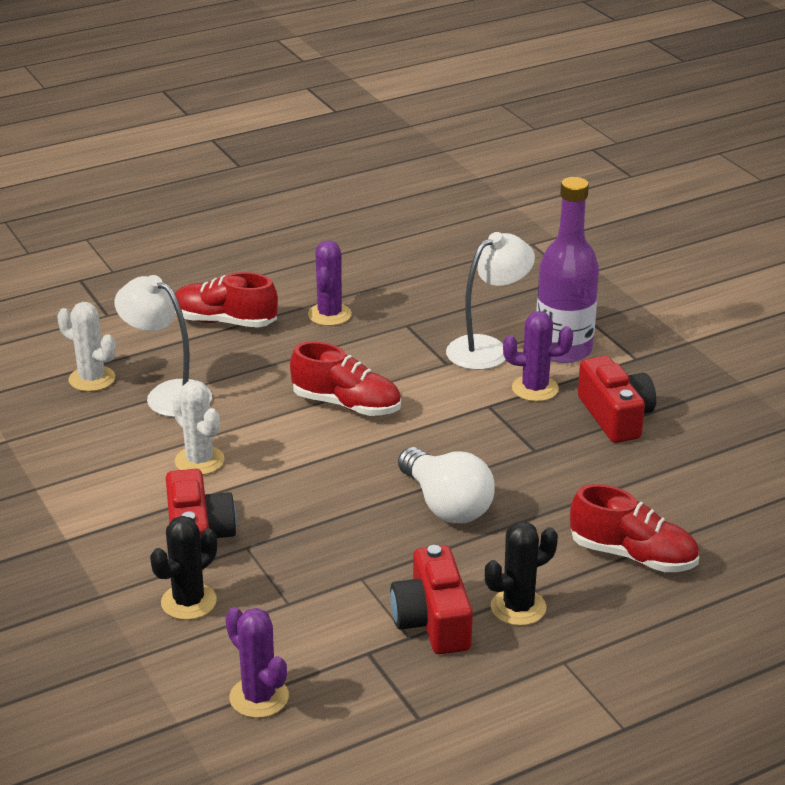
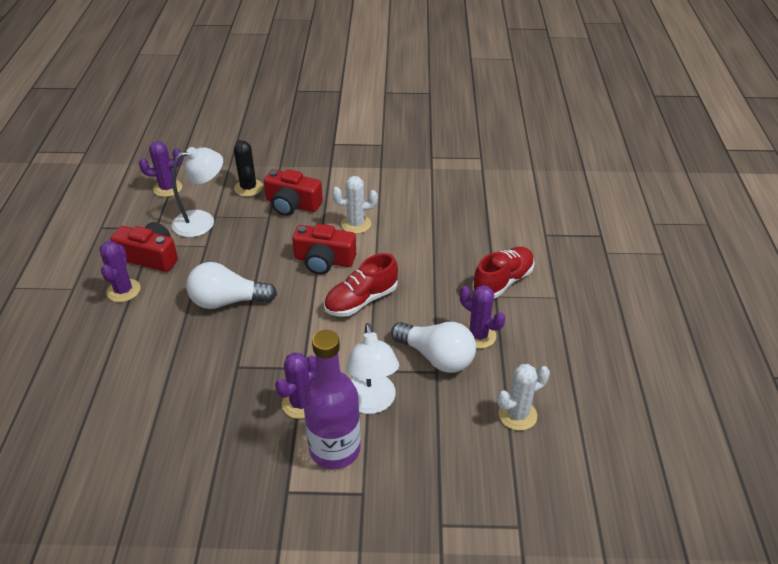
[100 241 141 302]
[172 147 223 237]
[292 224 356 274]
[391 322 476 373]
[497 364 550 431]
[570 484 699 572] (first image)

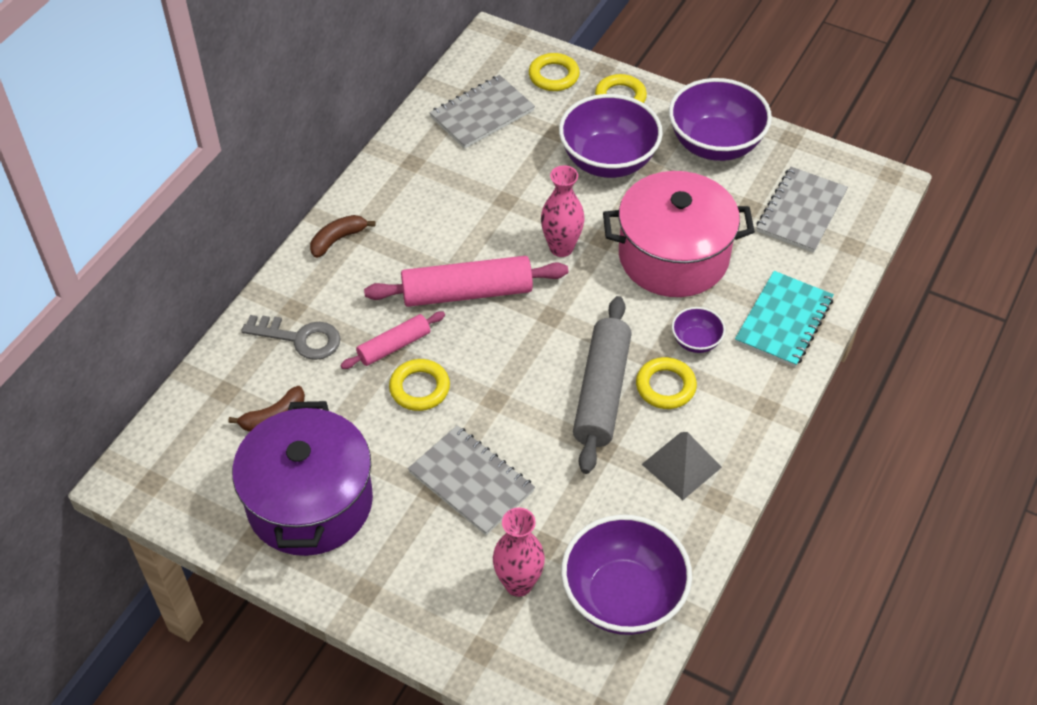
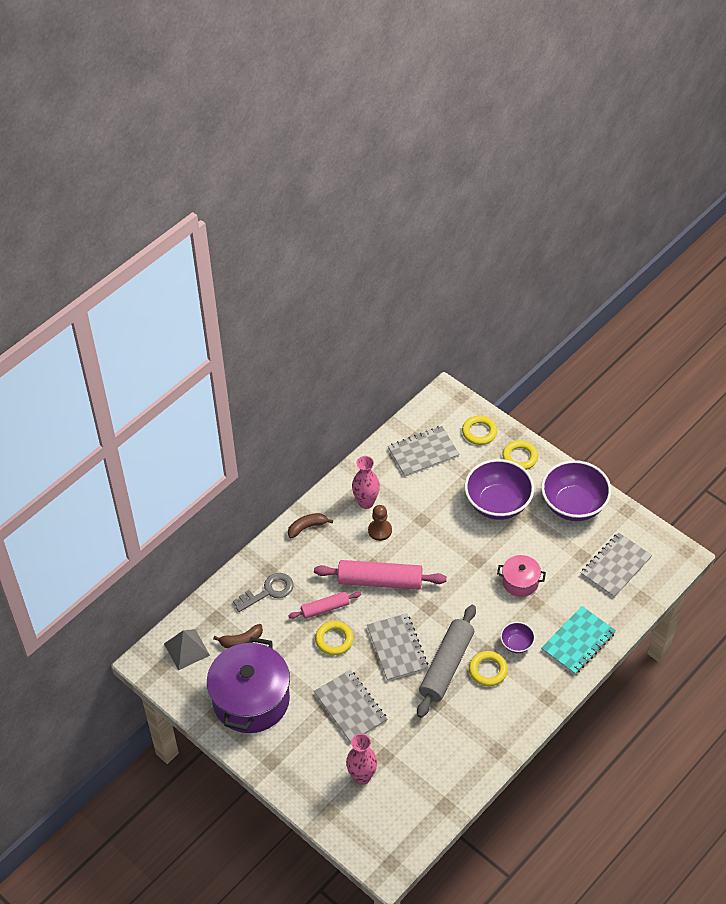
[164 629 210 670]
[233 573 294 612]
[352 456 380 509]
[367 613 429 681]
[368 505 392 541]
[497 555 546 597]
[561 515 692 635] (first image)

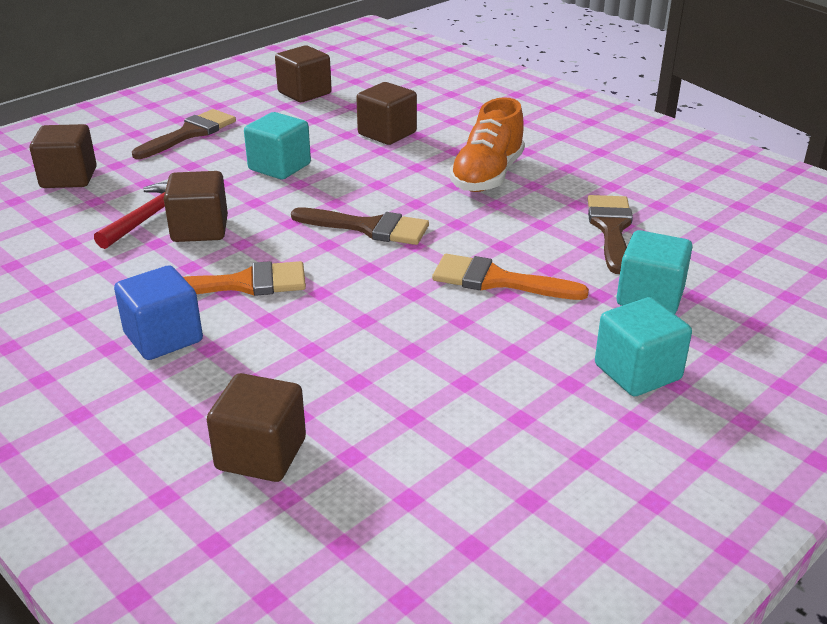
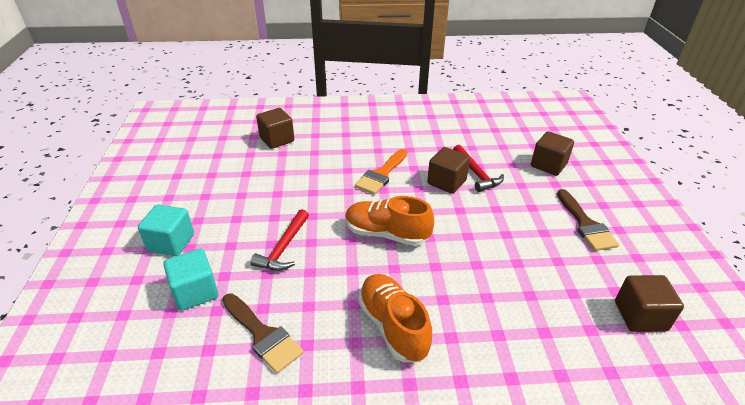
[250 209 309 271]
[345 196 434 246]
[114 265 203 360] (first image)
[244 112 311 179] (first image)
[356 82 417 145] (first image)

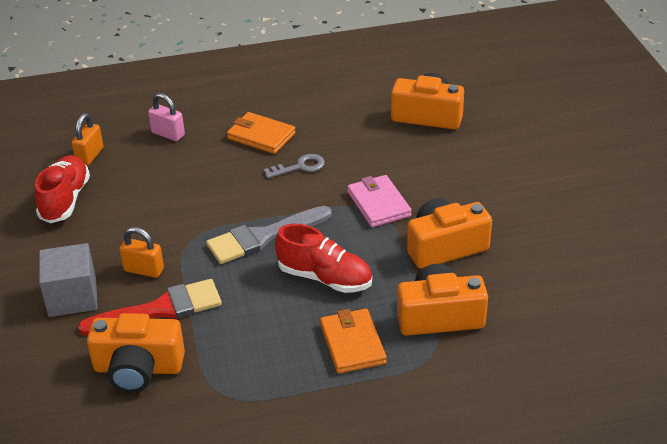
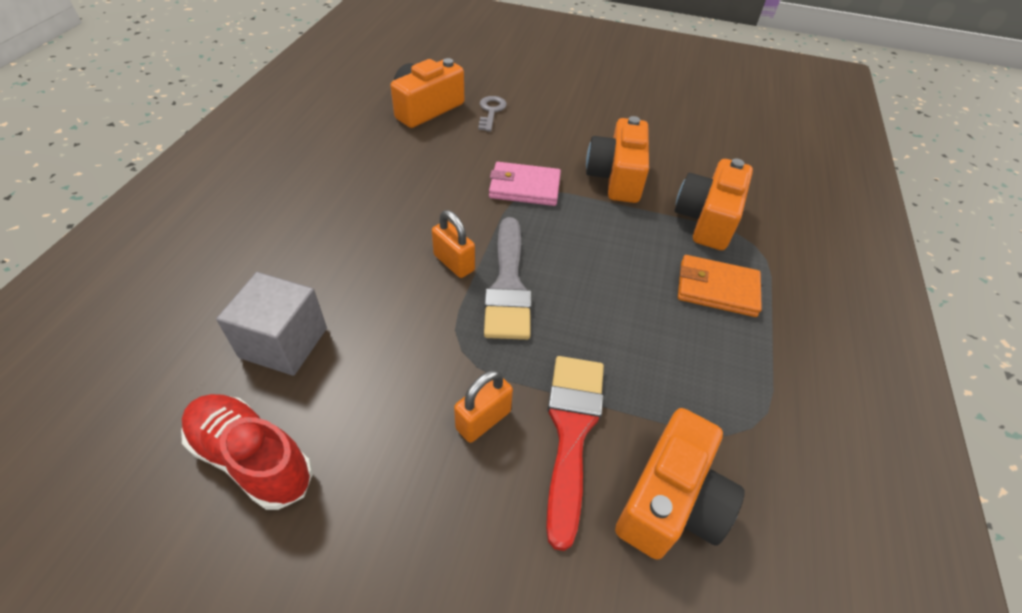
[216 272 327 376]
[432 210 475 278]
[478 96 507 132]
[148 93 185 141] (first image)
[227 112 296 154] (first image)
[275 224 372 293] (first image)

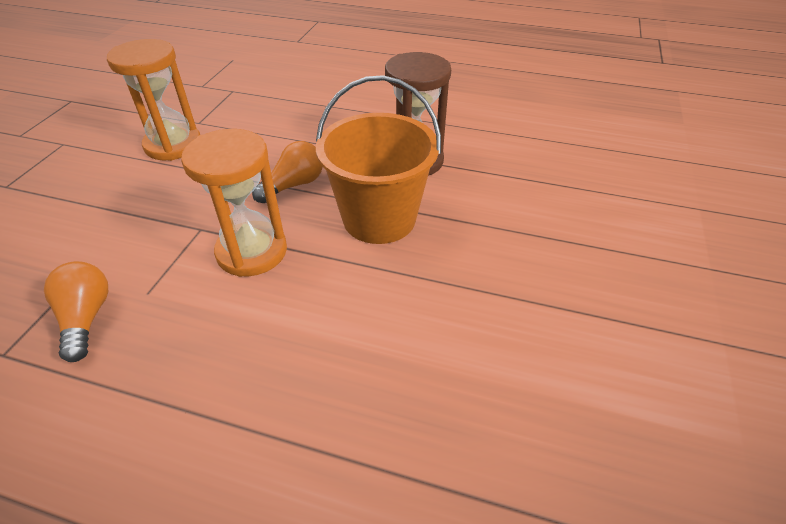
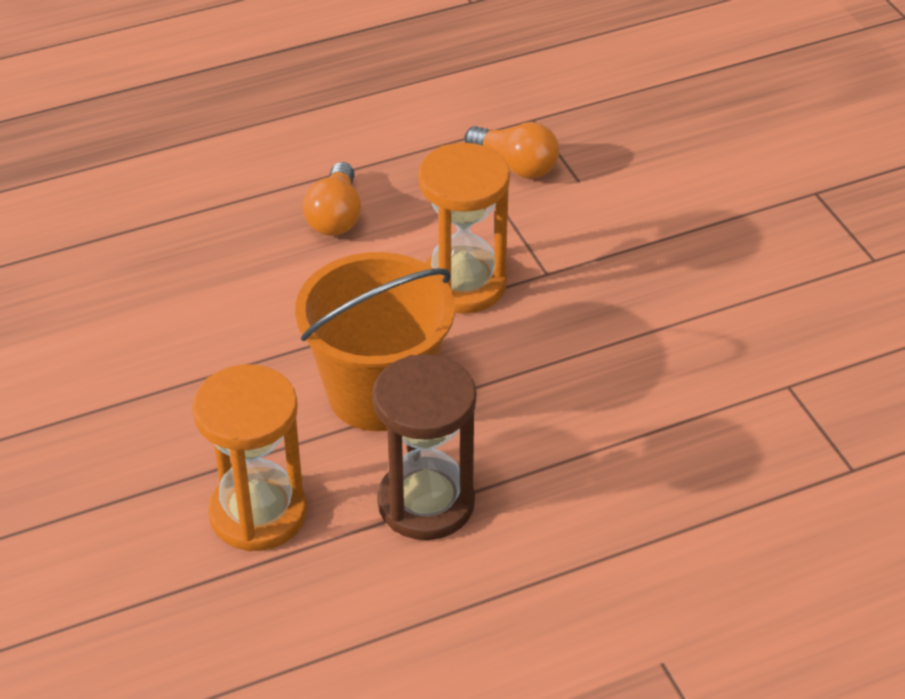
[192 365 307 551]
[303 162 361 236]

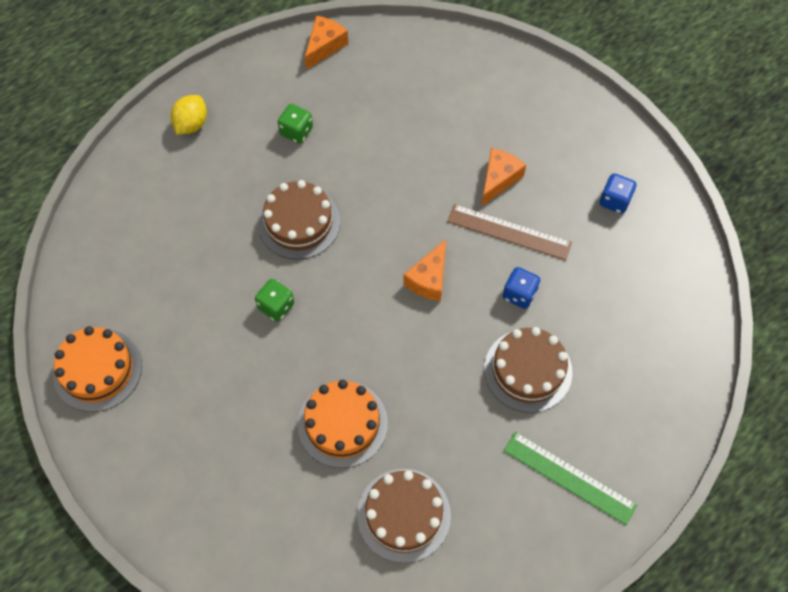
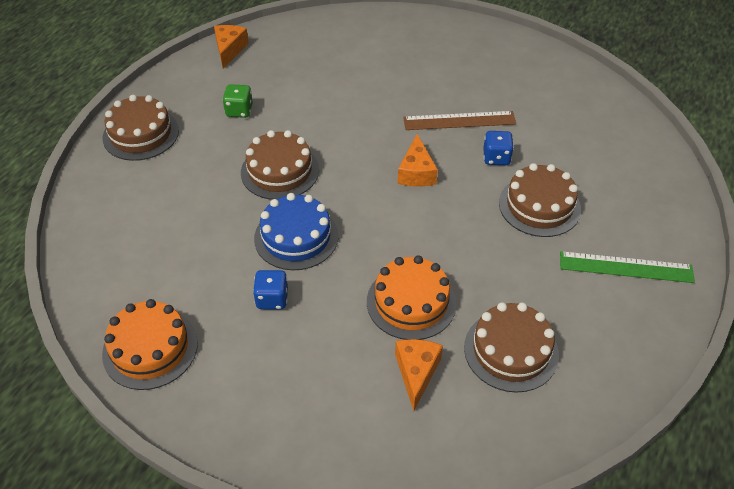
[102 95 179 161]
[253 270 288 309]
[254 193 338 270]
[395 339 443 411]

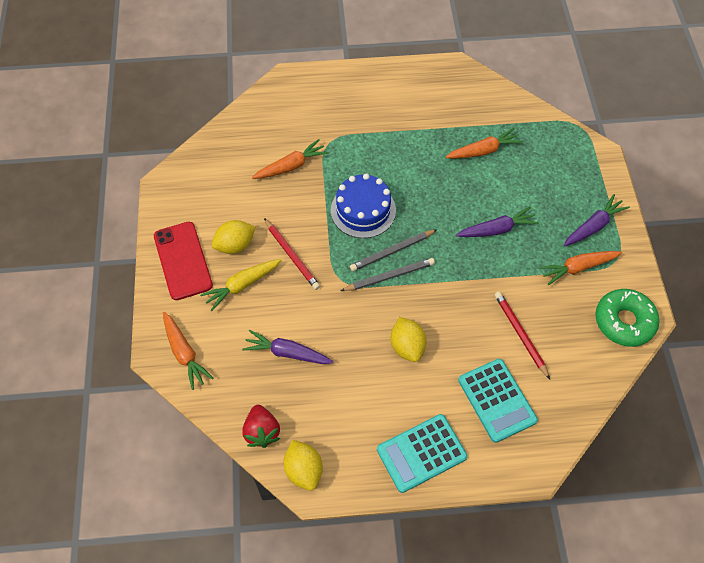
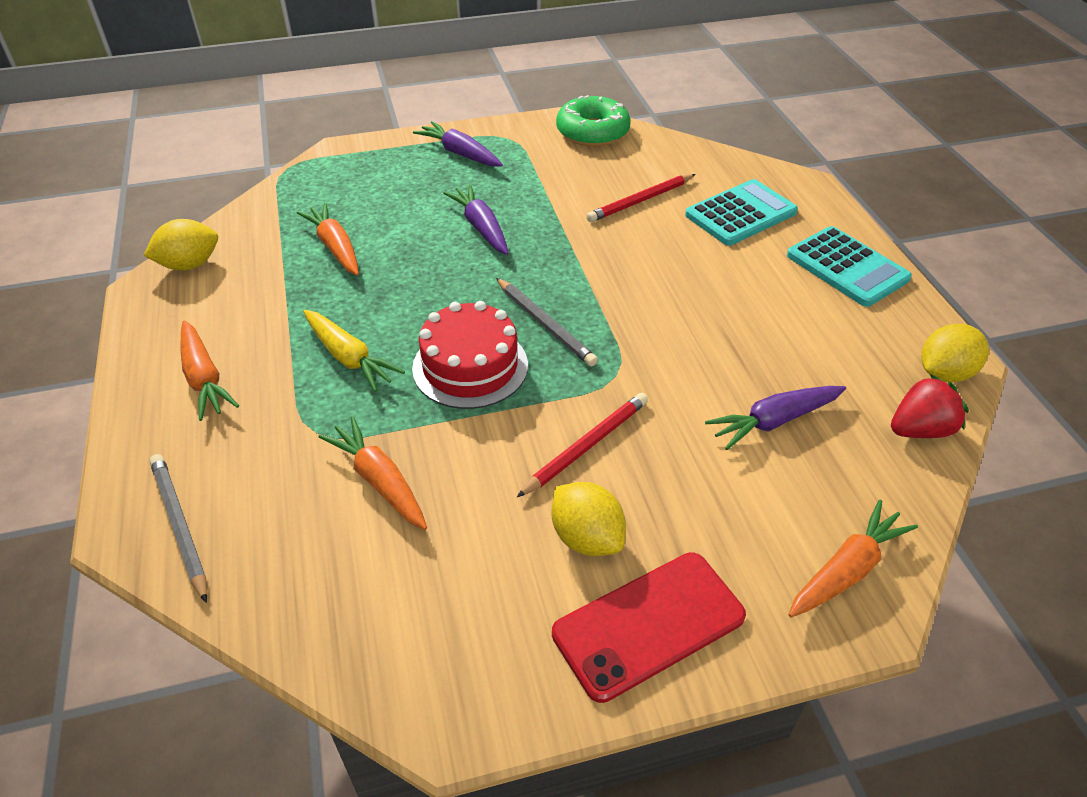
[143 219 218 270]
[150 454 207 603]
[180 321 239 421]
[303 310 405 392]
[412 301 528 409]
[705 386 846 450]

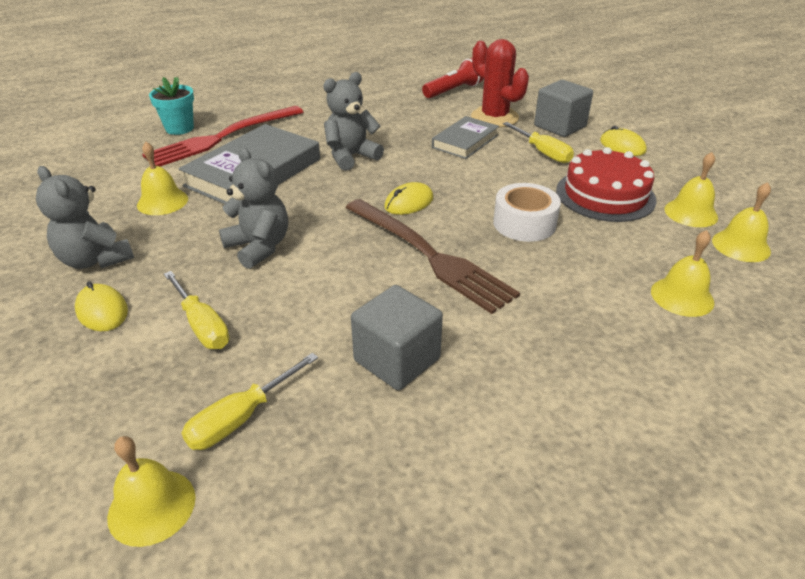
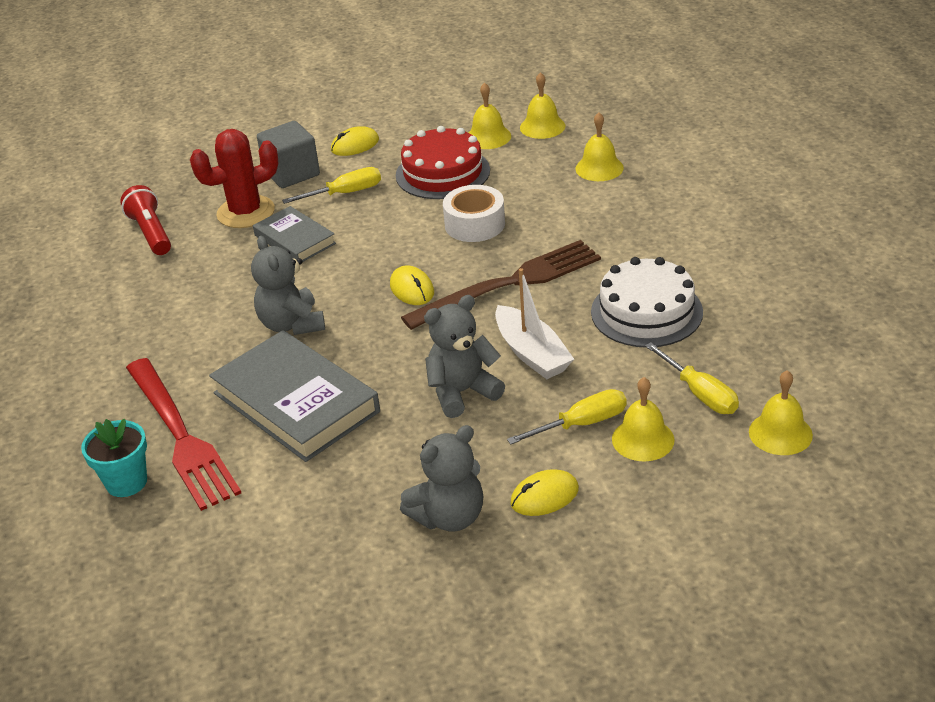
[495 268 574 379]
[591 257 703 348]
[612 377 675 462]

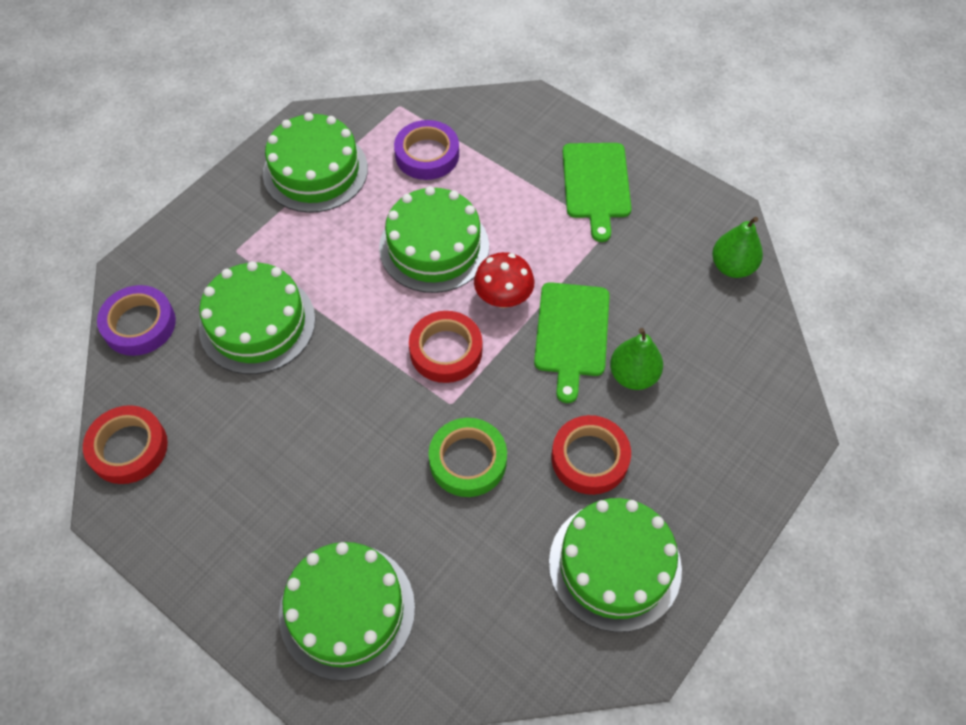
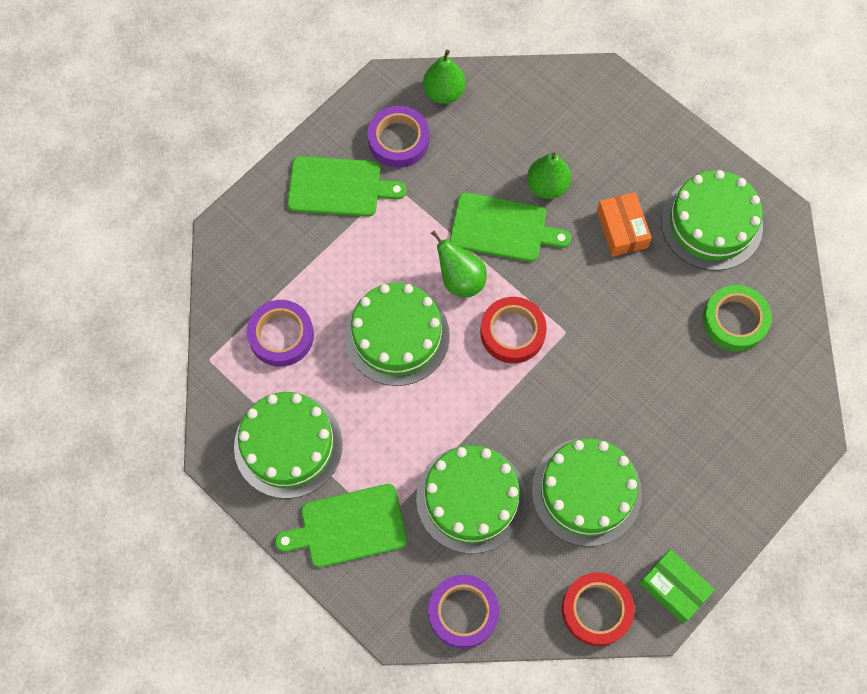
[275 484 408 568]
[367 106 429 168]
[431 231 487 297]
[532 438 642 547]
[597 192 652 257]
[639 549 715 624]
[703 285 772 351]

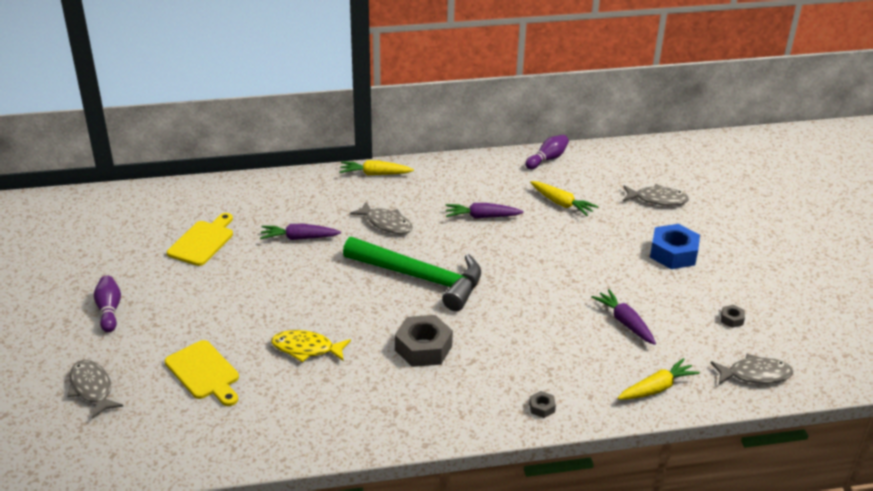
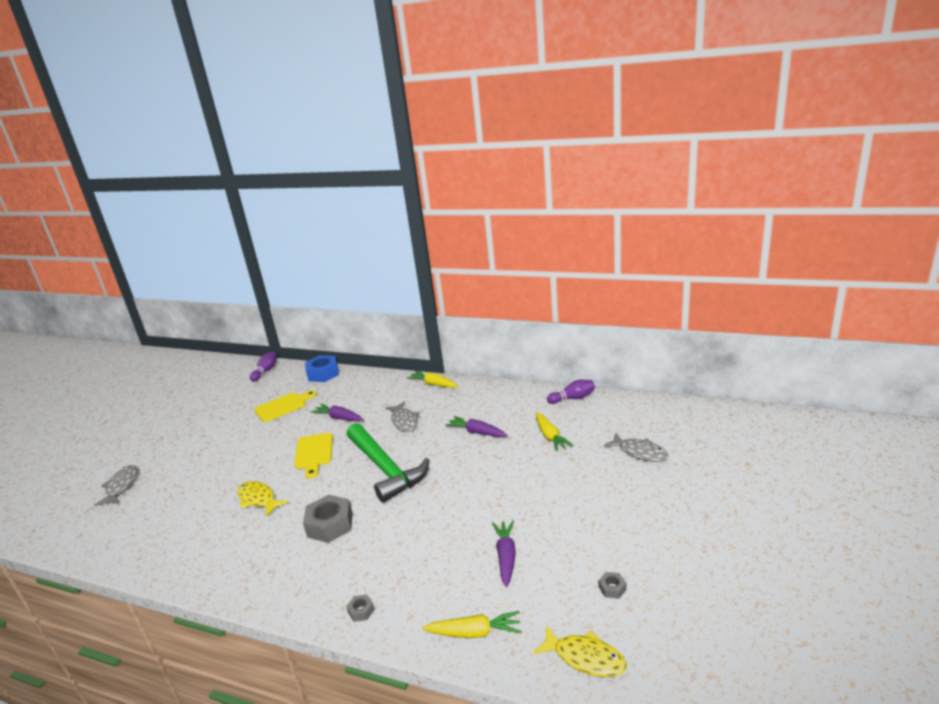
[250 352 277 382]
[294 433 333 479]
[305 355 339 382]
[534 625 627 677]

